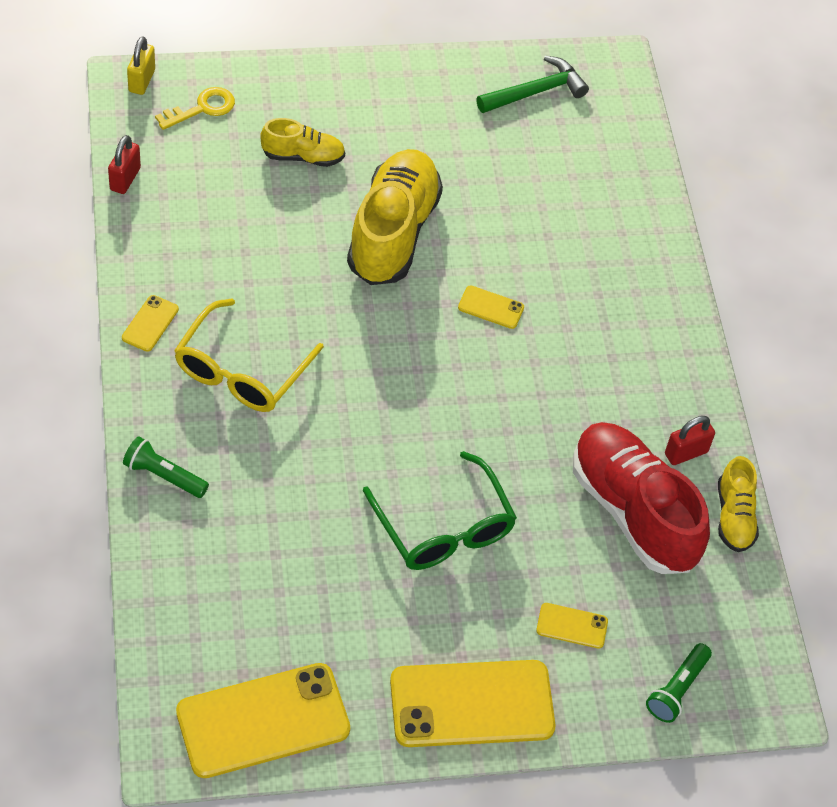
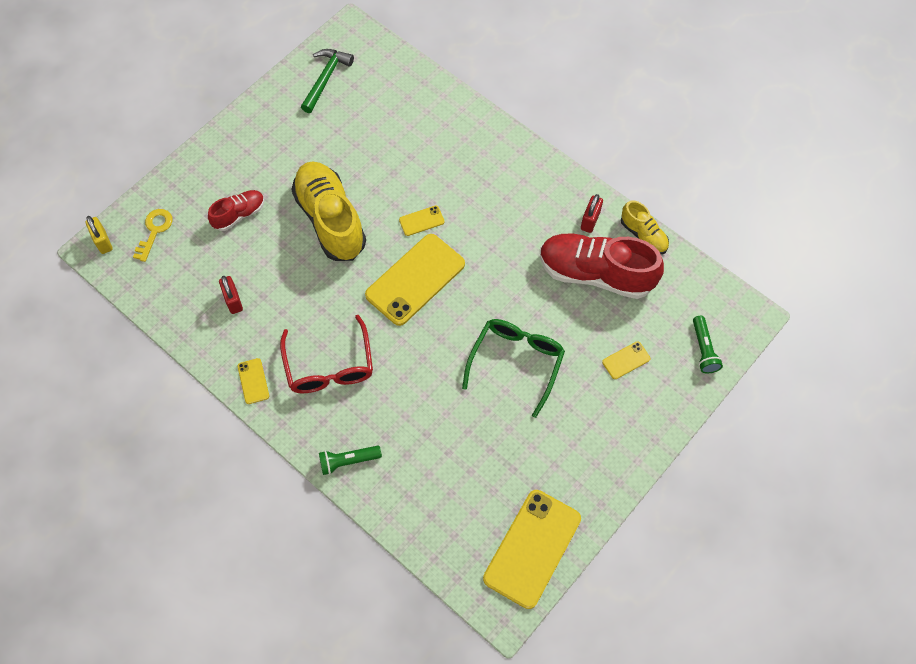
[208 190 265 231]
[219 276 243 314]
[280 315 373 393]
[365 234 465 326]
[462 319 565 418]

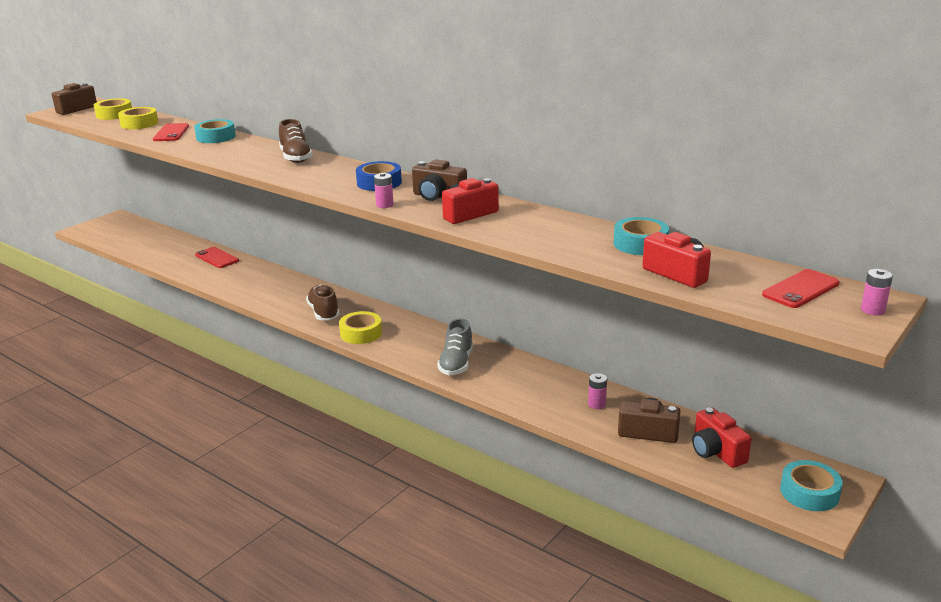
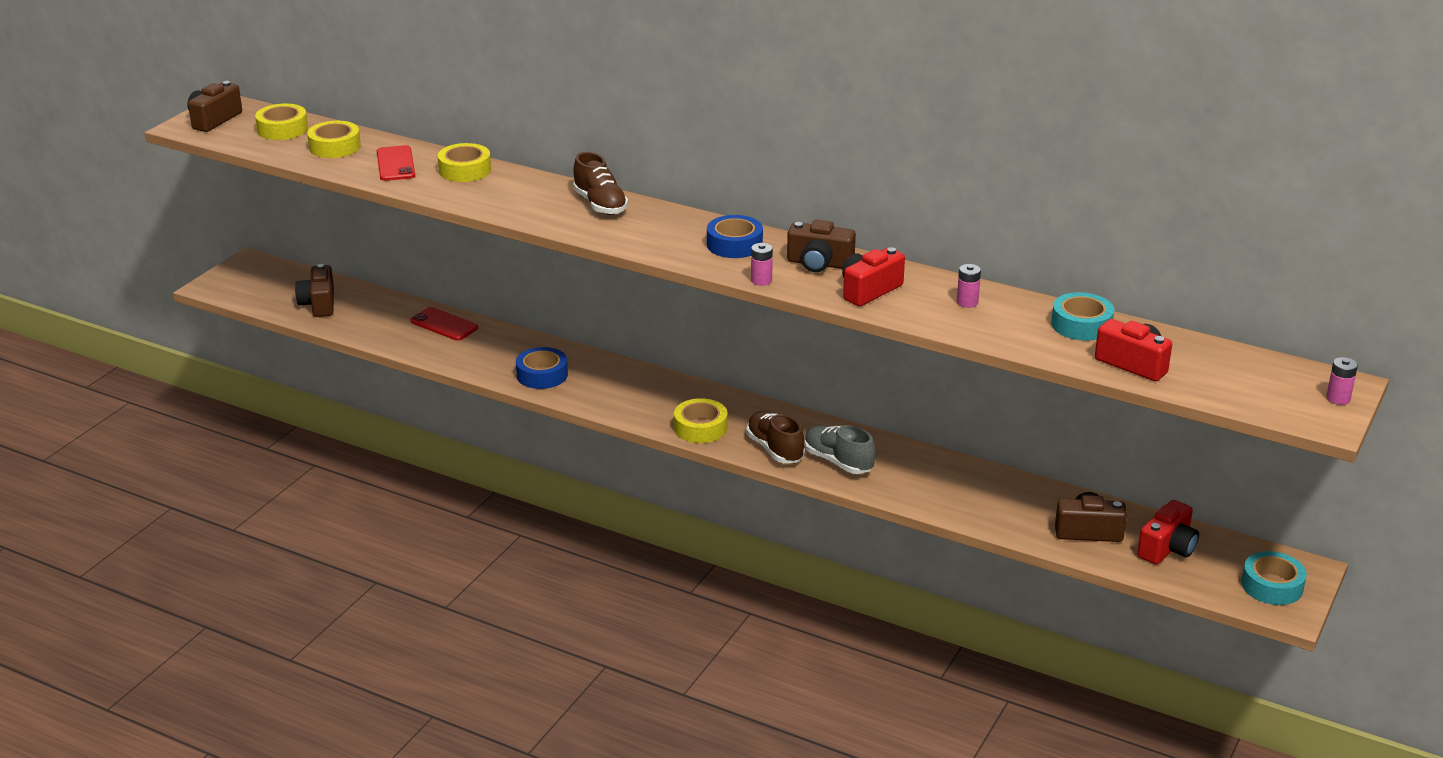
[295 264 334 317]
[438 143 491 182]
[516 347 568 389]
[746 411 805 463]
[804 425 875 474]
[957 264 981 308]
[1137 500 1199 565]
[762 269 839 308] (first image)

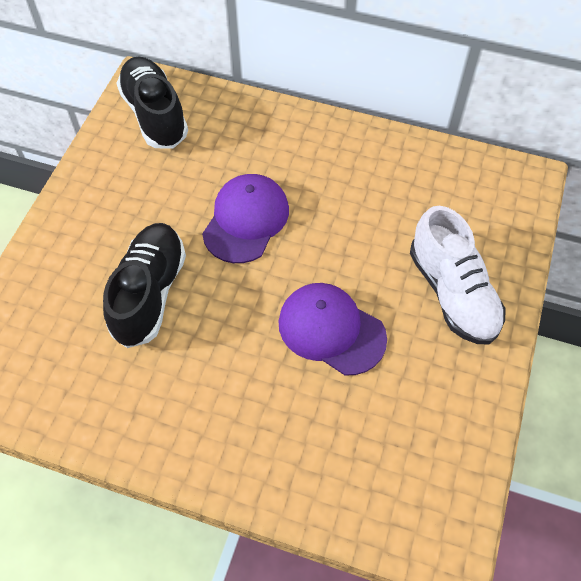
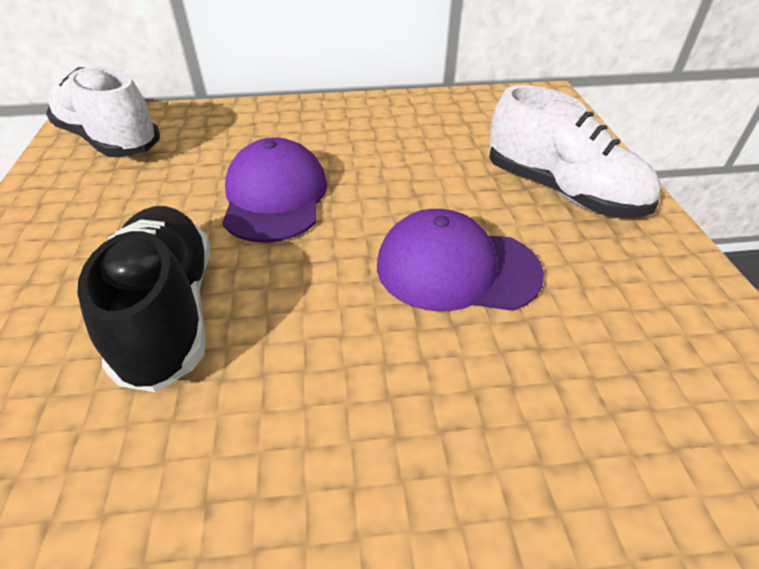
[46 66 160 157]

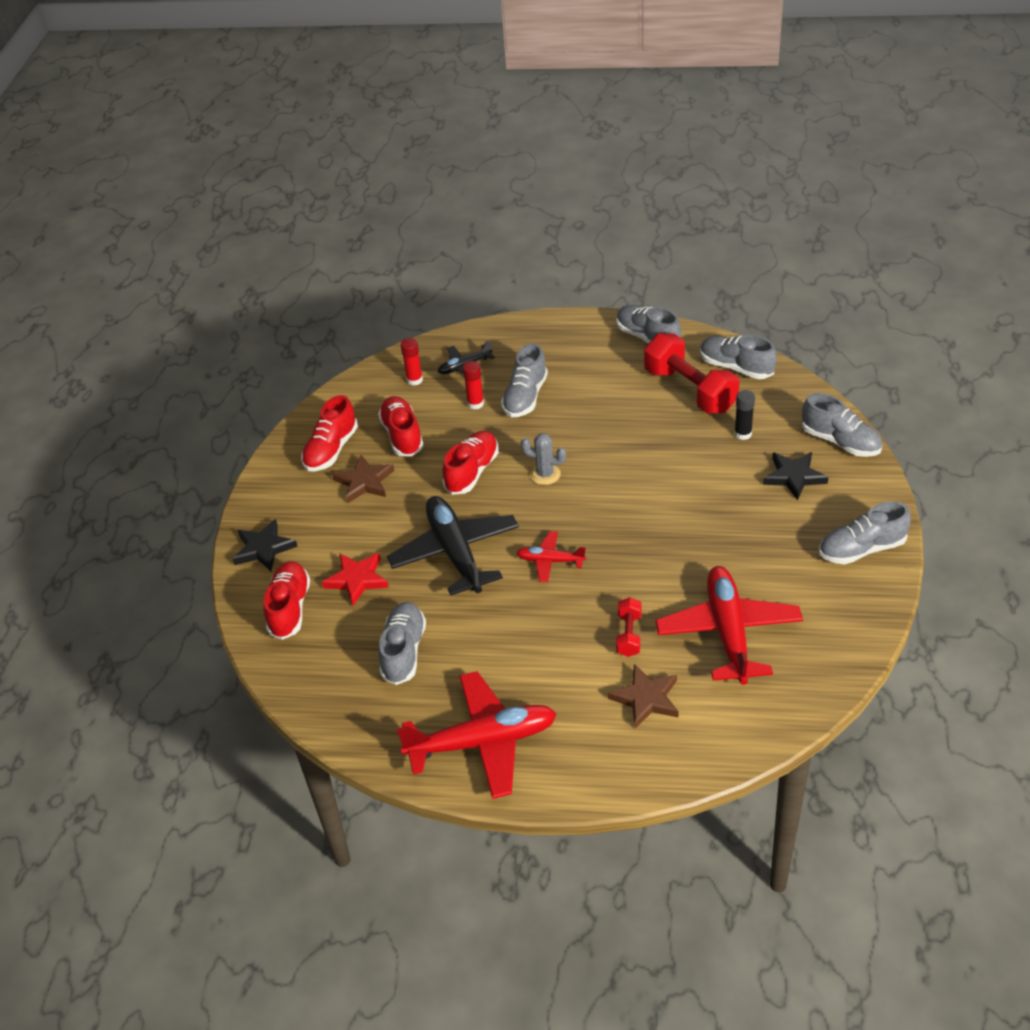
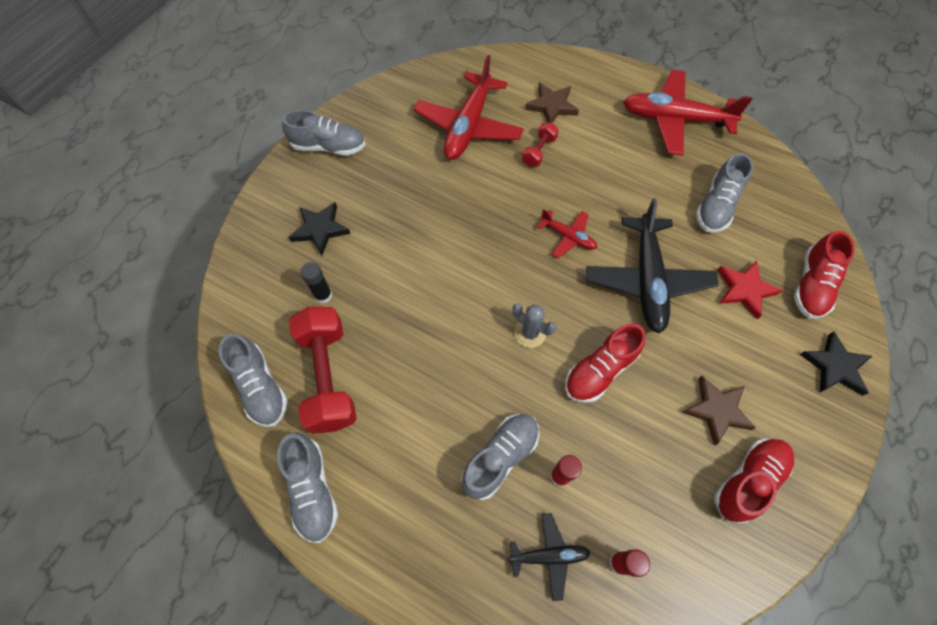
[378 396 424 457] (first image)
[802 393 883 457] (first image)

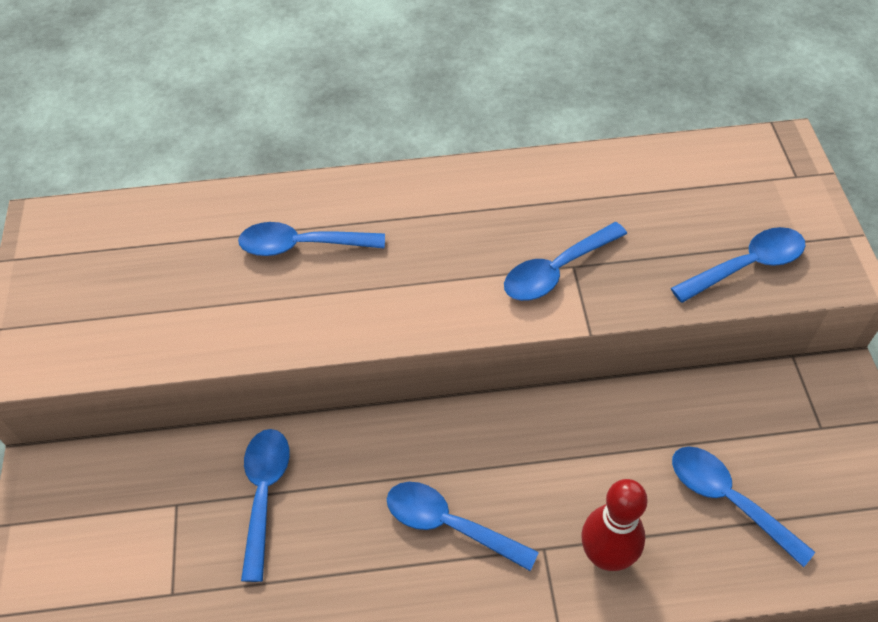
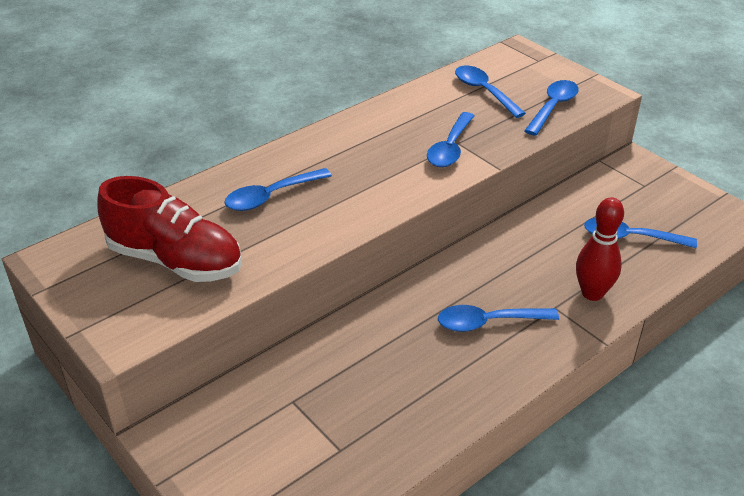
[97 176 242 282]
[455 65 526 118]

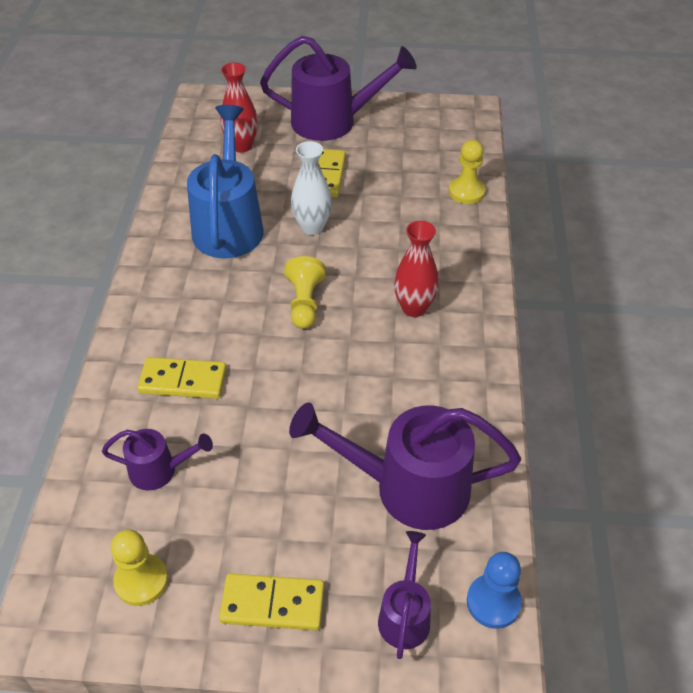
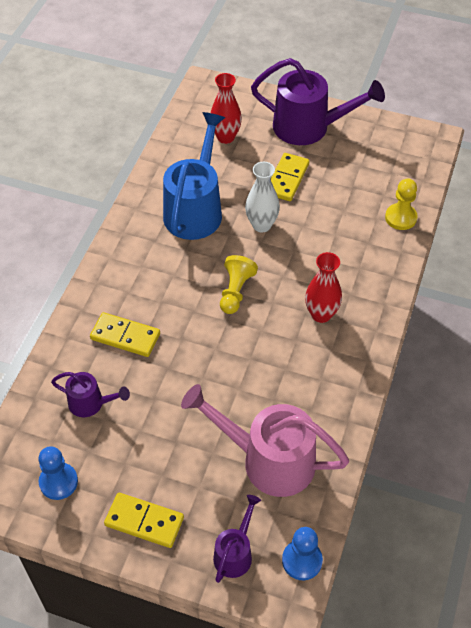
[38 446 78 500]
[181 384 349 497]

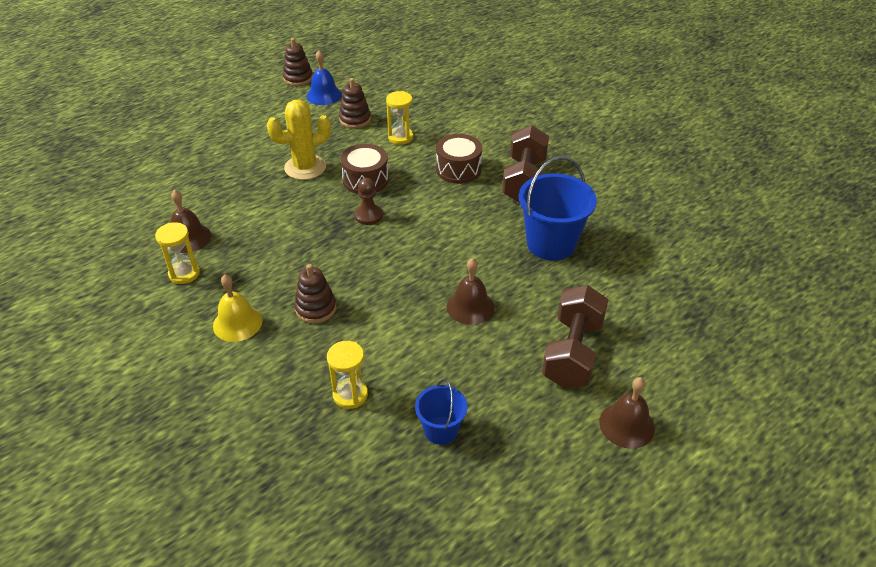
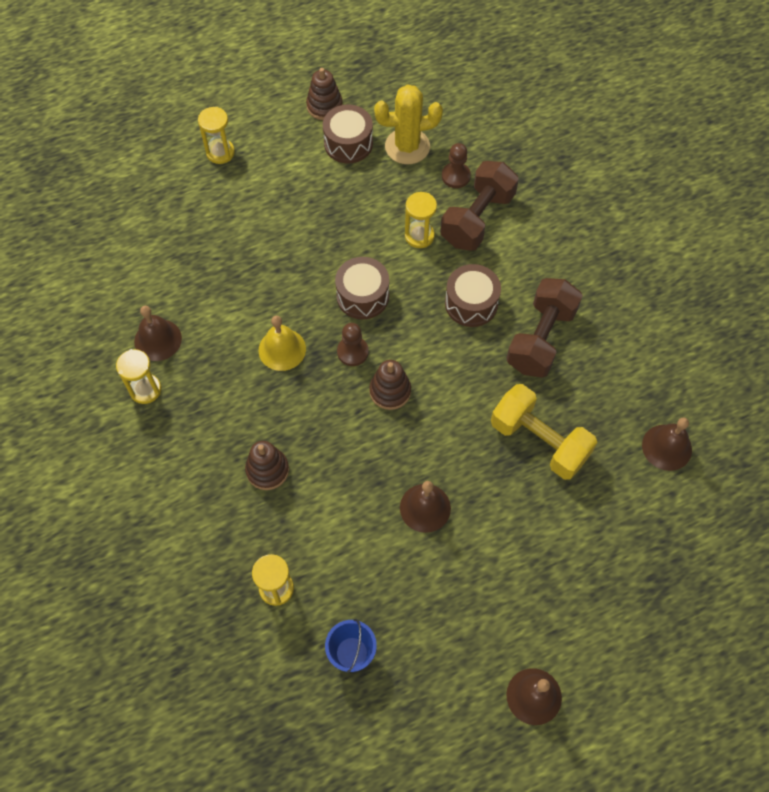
[198 107 235 164]
[259 316 306 371]
[323 104 373 164]
[369 360 411 410]
[374 84 443 164]
[440 161 519 251]
[442 143 471 188]
[491 384 597 480]
[642 417 692 471]

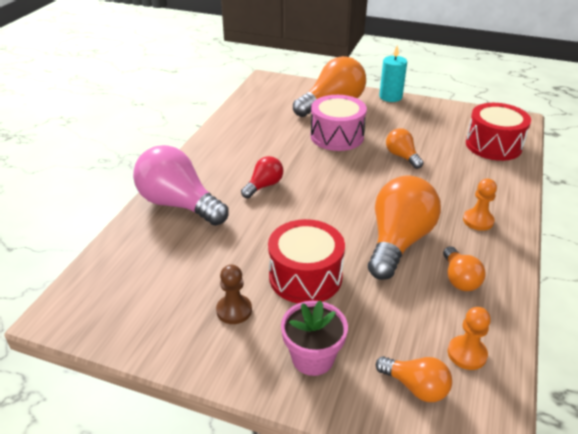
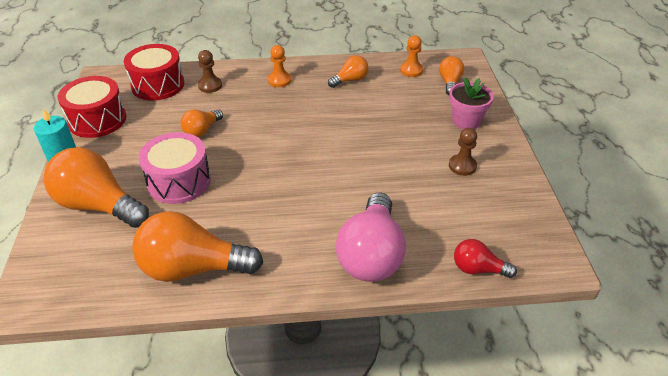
[58 76 126 138]
[132 211 263 282]
[198 50 222 93]
[454 239 517 278]

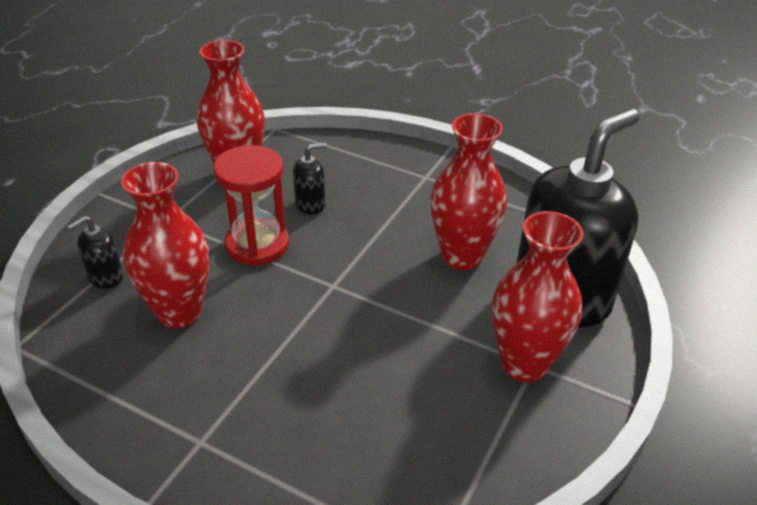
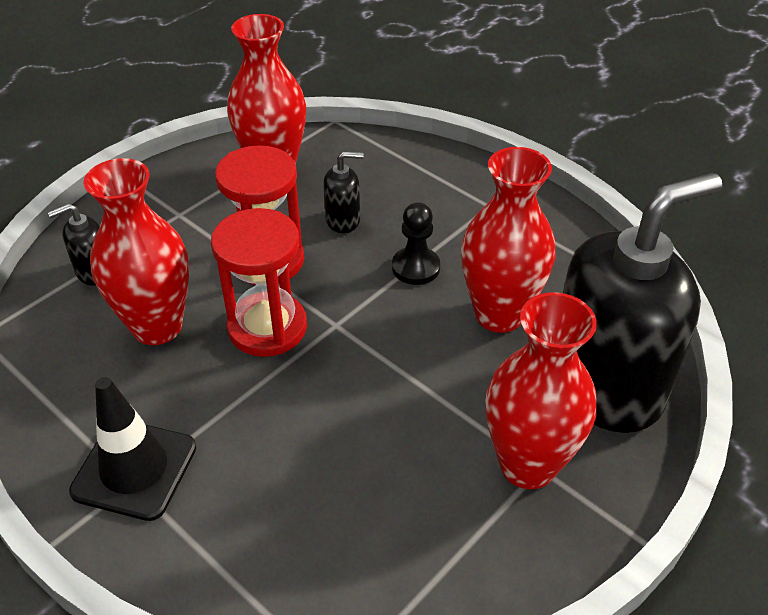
[69 377 196 521]
[211 208 307 357]
[392 202 440 285]

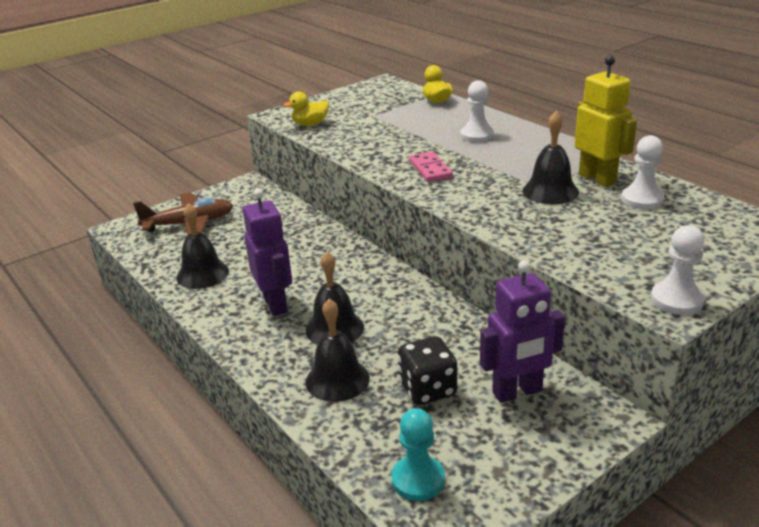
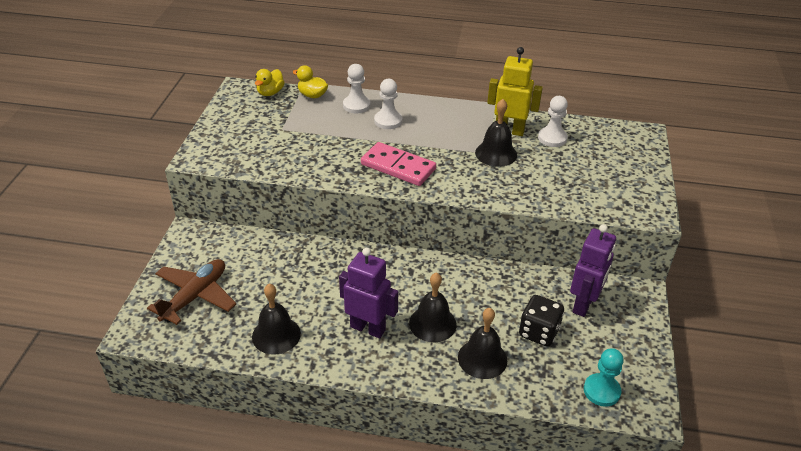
[255 69 285 96]
[343 64 370 113]
[361 142 436 186]

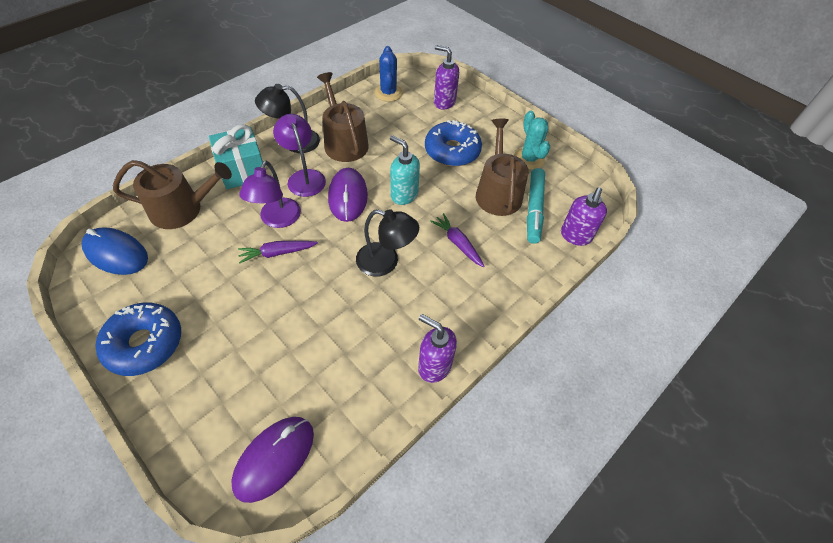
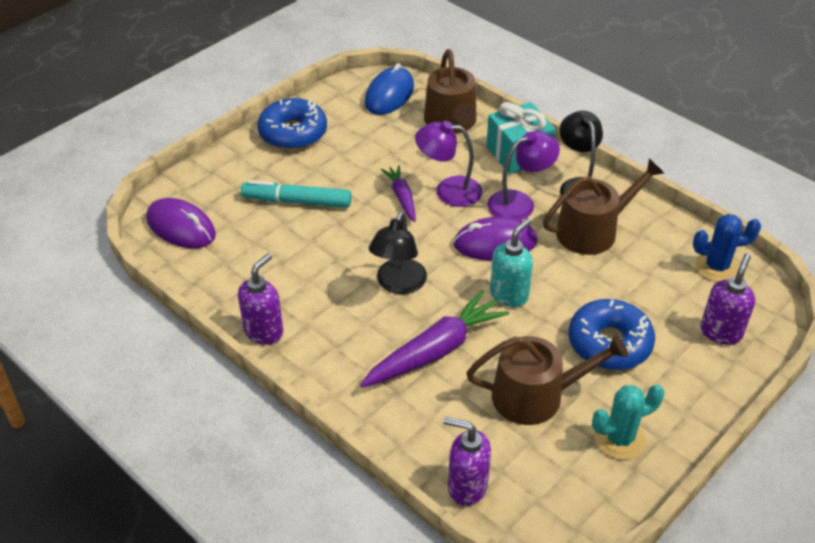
[241 180 352 208]
[360 290 509 388]

